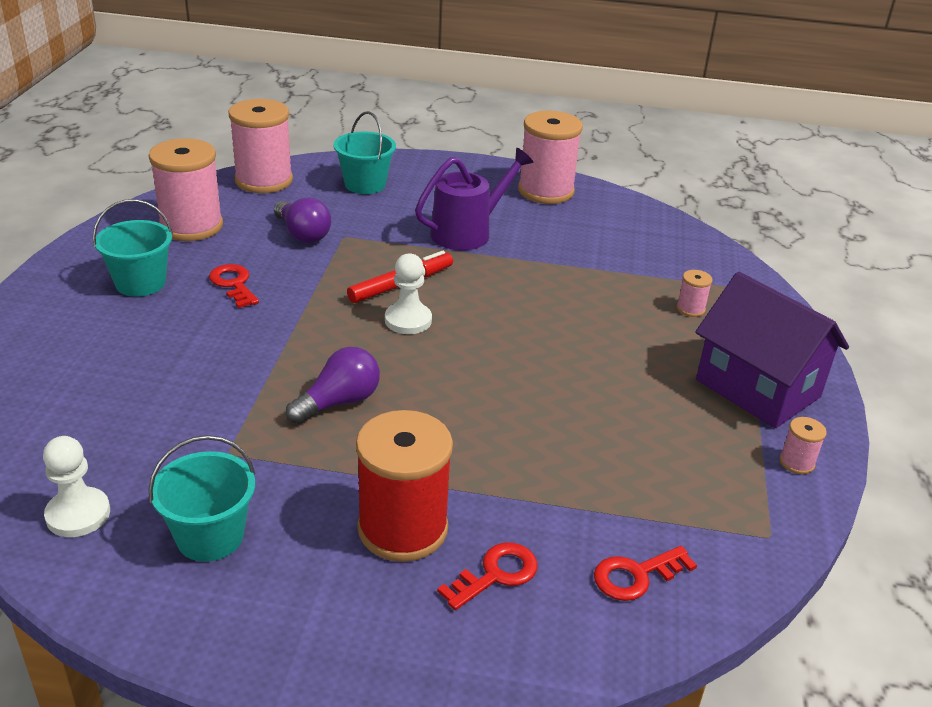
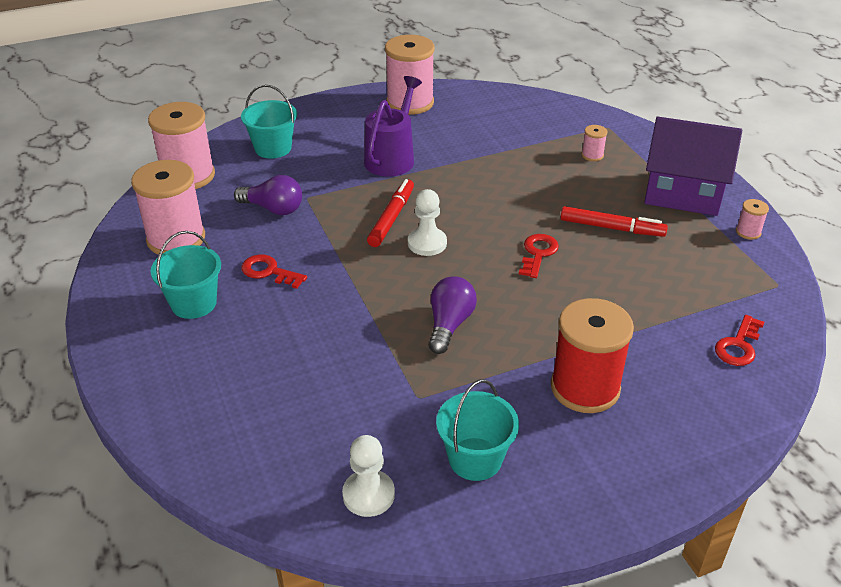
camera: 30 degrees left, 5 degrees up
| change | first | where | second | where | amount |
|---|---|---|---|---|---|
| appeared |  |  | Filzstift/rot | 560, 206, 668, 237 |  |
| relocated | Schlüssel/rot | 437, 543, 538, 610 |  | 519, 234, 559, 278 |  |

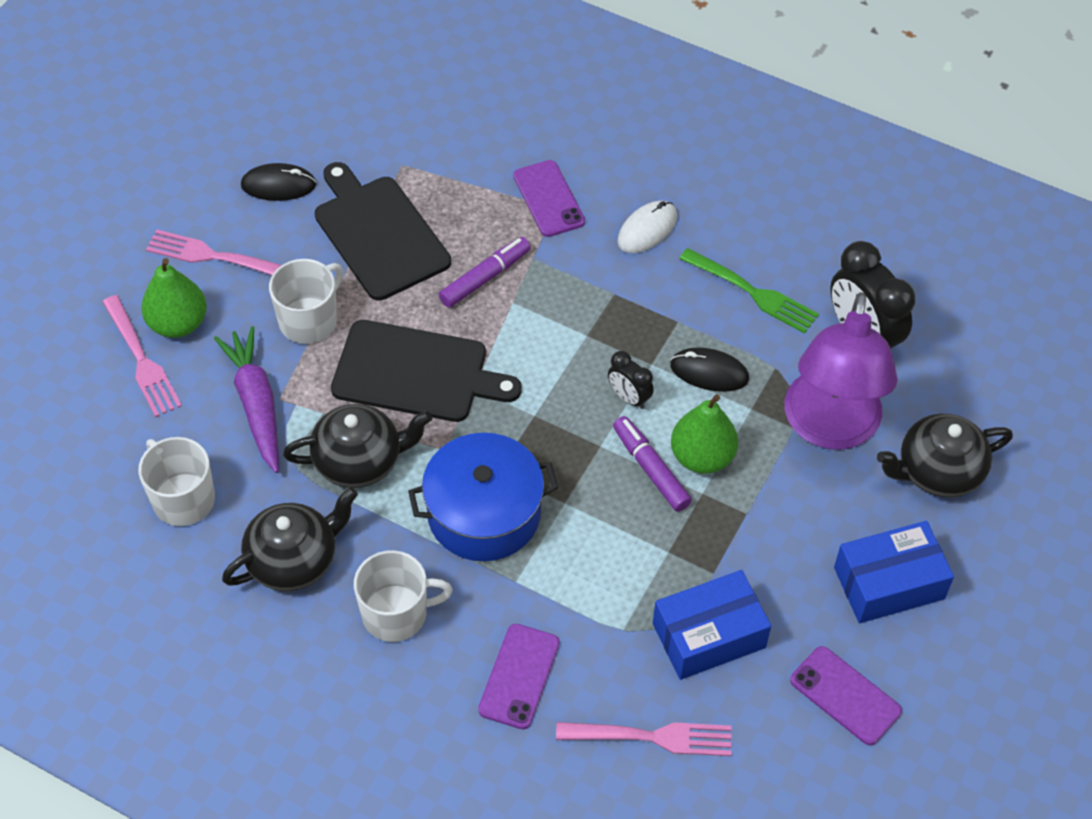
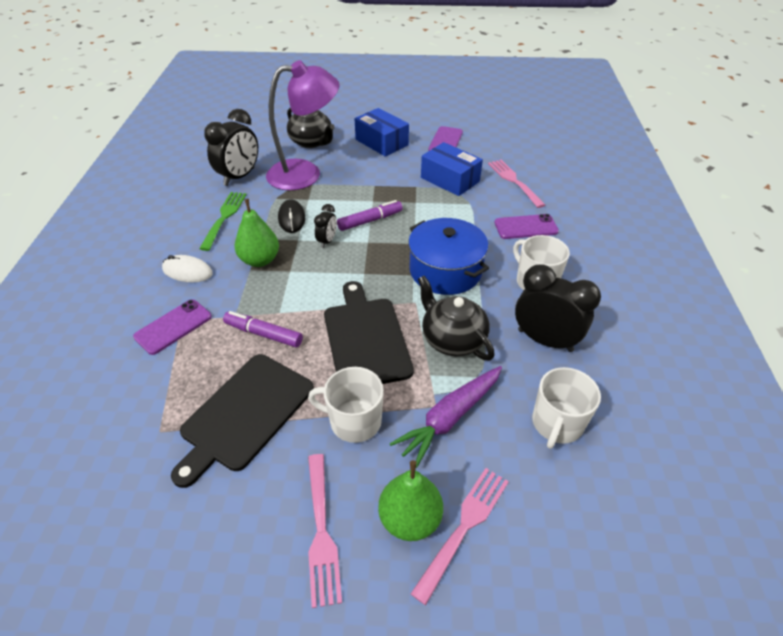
camera: 115 degrees left, 10 degrees down
| change | first | where | second | where | amount |
|---|---|---|---|---|---|
| missing | Computermaus/schwarz | 241, 163, 316, 201 |  |  |  |
| relocated | Birne/grün | 671, 394, 738, 474 |  | 235, 199, 279, 267 |  |
| exchanged | Teekanne/schwarz | 222, 487, 358, 591 | Wecker/schwarz | 515, 265, 601, 352 |  |
| spun | Filzstift/lila | 613, 416, 692, 512 |  | 337, 200, 403, 231 | 150 degrees counterclockwise |

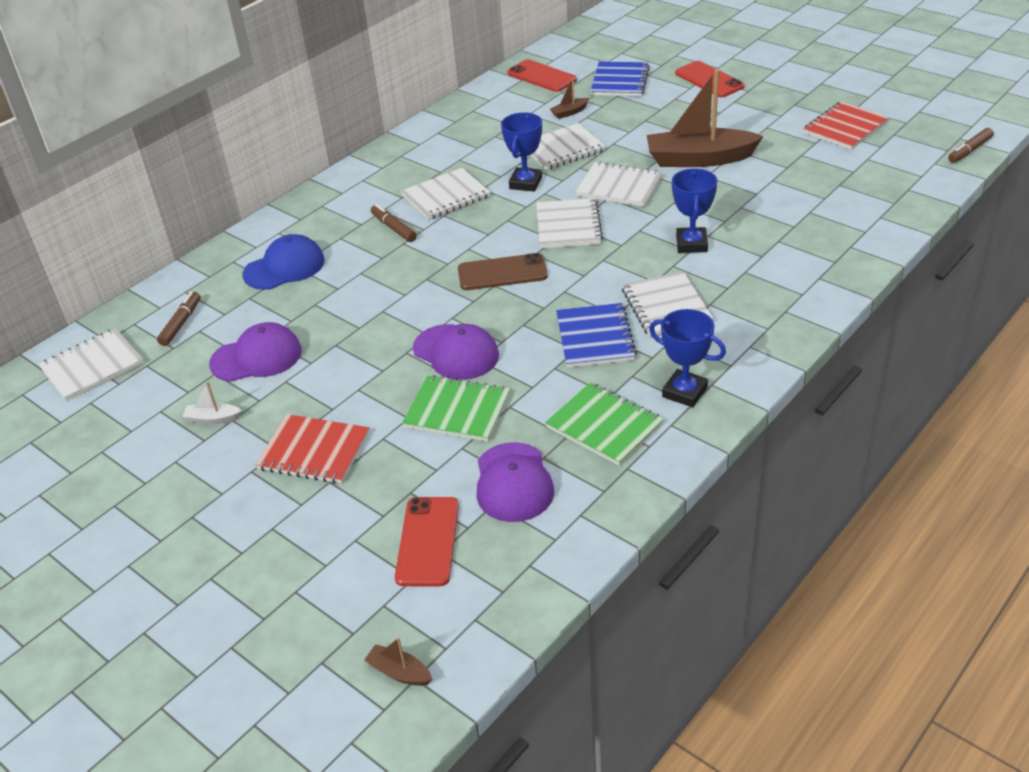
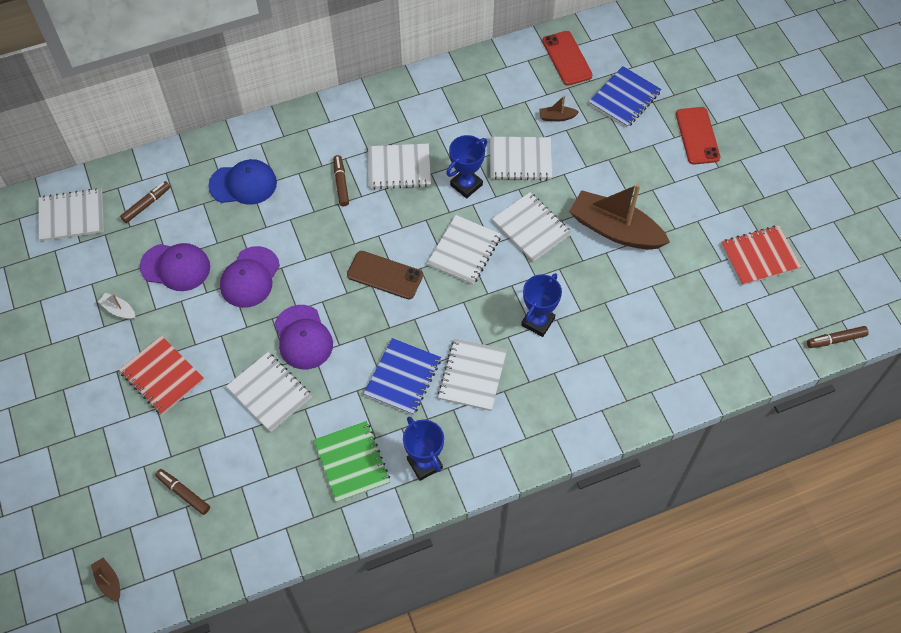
camera: 25 degrees right, 20 degrees up
| change | first | where | second | where | amount |
|---|---|---|---|---|---|
| relocated | Kappe/lila | 476, 442, 554, 522 |  | 220, 246, 280, 308 |  |
| exchanged | Handy/rot | 395, 497, 459, 586 | Filzstift/braun | 155, 469, 210, 515 |  |
| colour | Notizbuch/grün | 402, 375, 510, 442 | Notizbuch/weiß | 226, 352, 312, 432 |  |

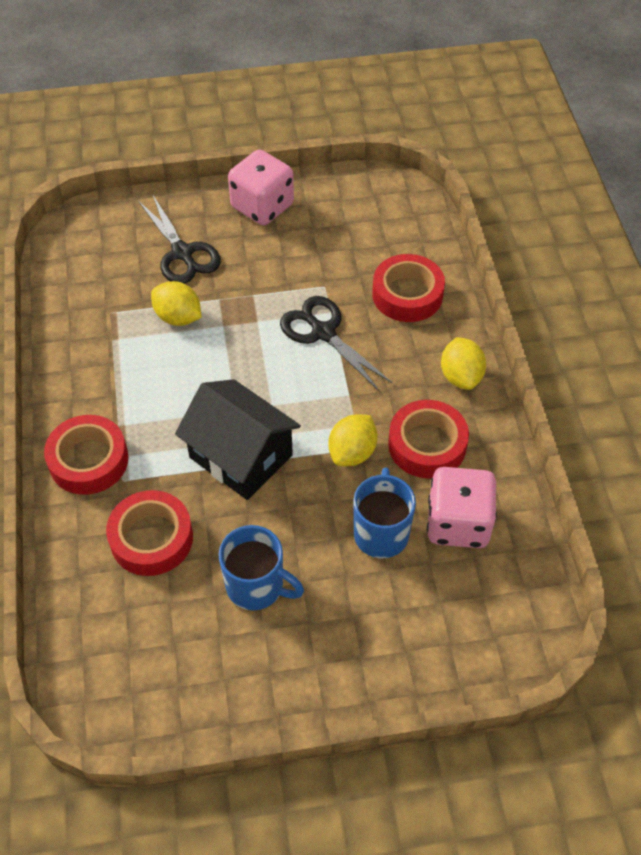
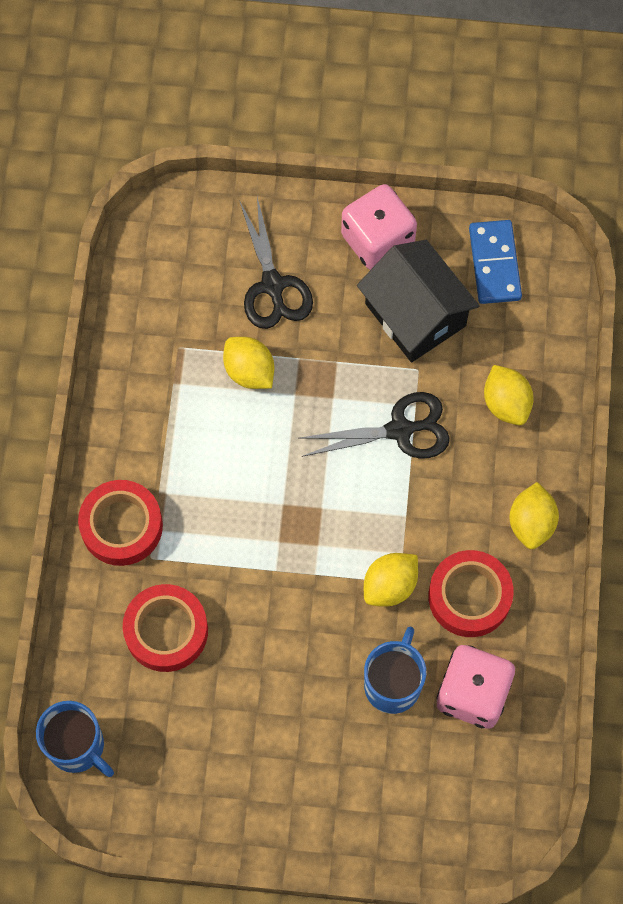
camera: 15 degrees right, 15 degrees up
| change | first | where | second | where | amount |
|---|---|---|---|---|---|
| appeared |  |  | Dominostein/blau | 469, 220, 522, 304 |  |
| relocated | Haus/schwarz | 175, 379, 301, 500 |  | 357, 240, 480, 362 |  |
| relocated | Tasse/blau | 219, 525, 304, 610 |  | 36, 701, 114, 777 |  |
| exchanged | Klebeband/rot | 372, 254, 445, 322 | Zitrone/gelb | 484, 365, 534, 425 |  |
| spun | Schere/schwarz | 280, 296, 393, 392 |  | 300, 392, 450, 459 | 105 degrees clockwise |

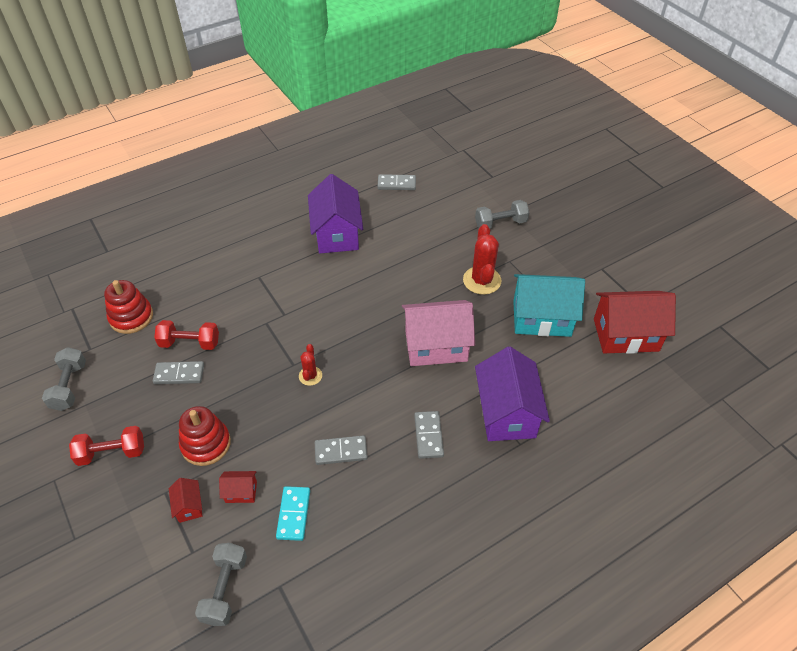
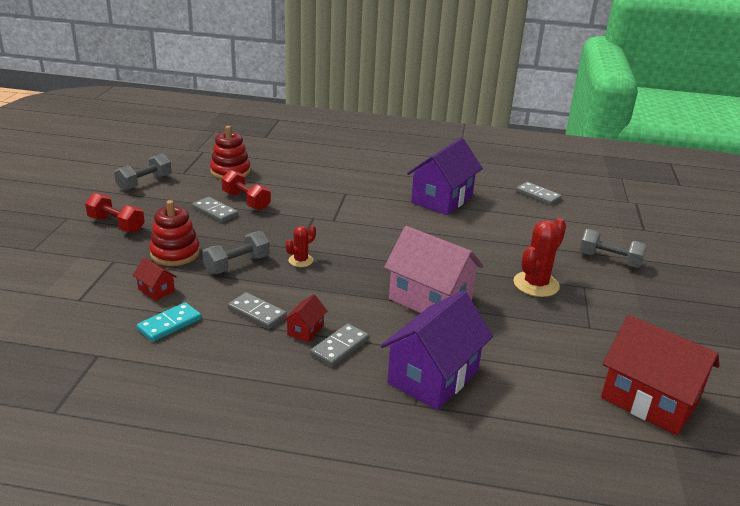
camera: 40 degrees right, 20 degrees down
| change | first | where | second | where | amount |
|---|---|---|---|---|---|
| missing | Haus/türkis | 513, 274, 585, 337 |  |  |  |
| relocated | Haus/rot | 169, 478, 203, 523 |  | 283, 294, 327, 342 |  |
| relocated | Hantel/grau | 195, 543, 247, 626 |  | 202, 231, 270, 274 |  |

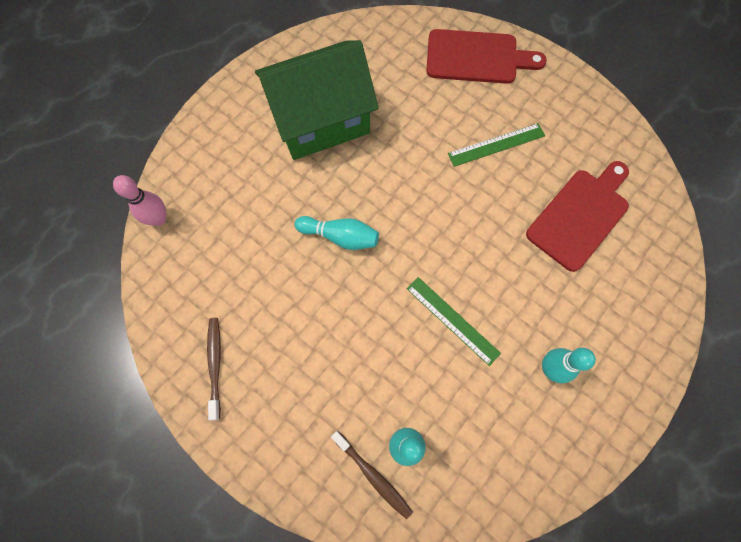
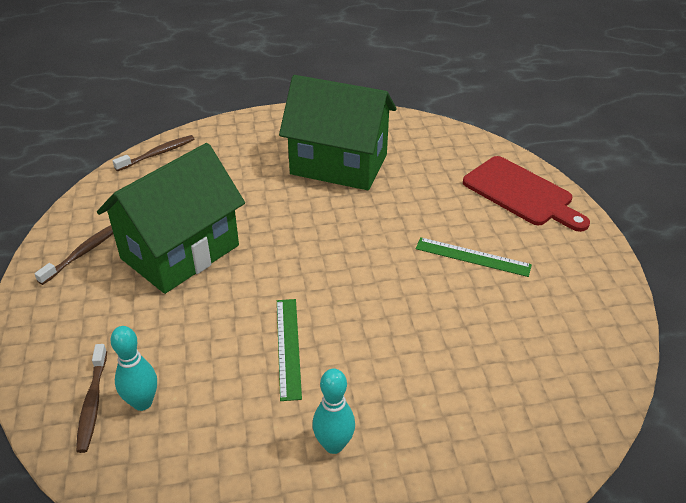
camera: 40 degrees right, 30 degrees down
| change | first | where | second | where | amount |
|---|---|---|---|---|---|
| missing | Bowlingkegel/türkis | 295, 216, 379, 250 |  |  |  |
| missing | Schneidebrett/rot | 526, 161, 629, 272 |  |  |  |
| appeared |  |  | Haus/grün | 97, 143, 245, 294 |  |
| exchanged | Bowlingkegel/rosa | 113, 175, 166, 226 | Zahnbürste/braun | 112, 135, 195, 171 |  |

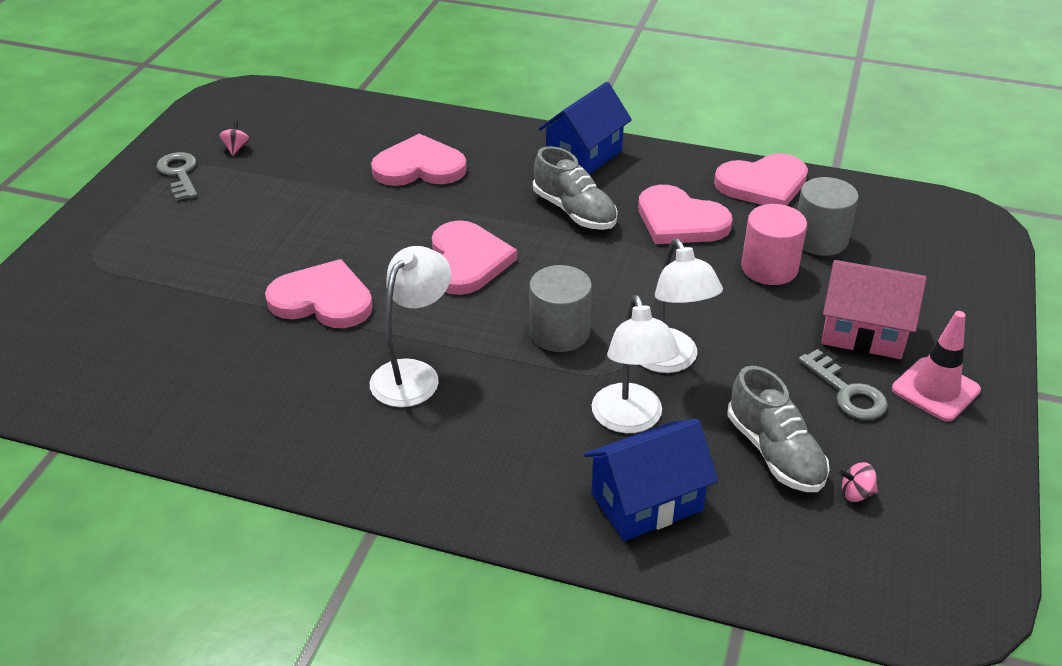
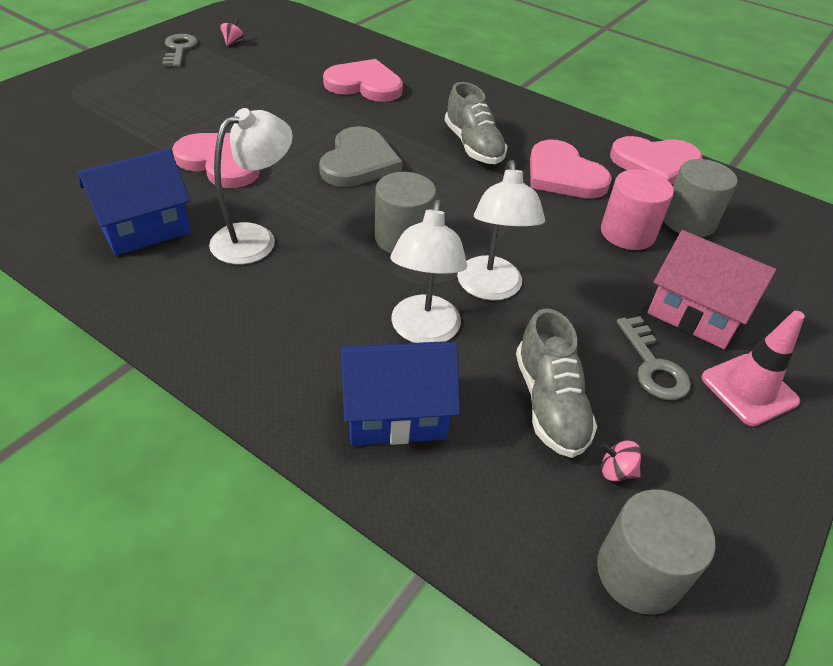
camera: 15 degrees right, 5 degrees up
| change | first | where | second | where | amount |
|---|---|---|---|---|---|
| appeared |  |  | Vollzylinder/grau | 597, 489, 716, 615 |  |
| relocated | Haus/blau | 538, 82, 632, 174 |  | 78, 149, 191, 256 |  |
| colour | Herz/rosa | 432, 220, 517, 295 | Herz/grau | 319, 126, 402, 187 |  |

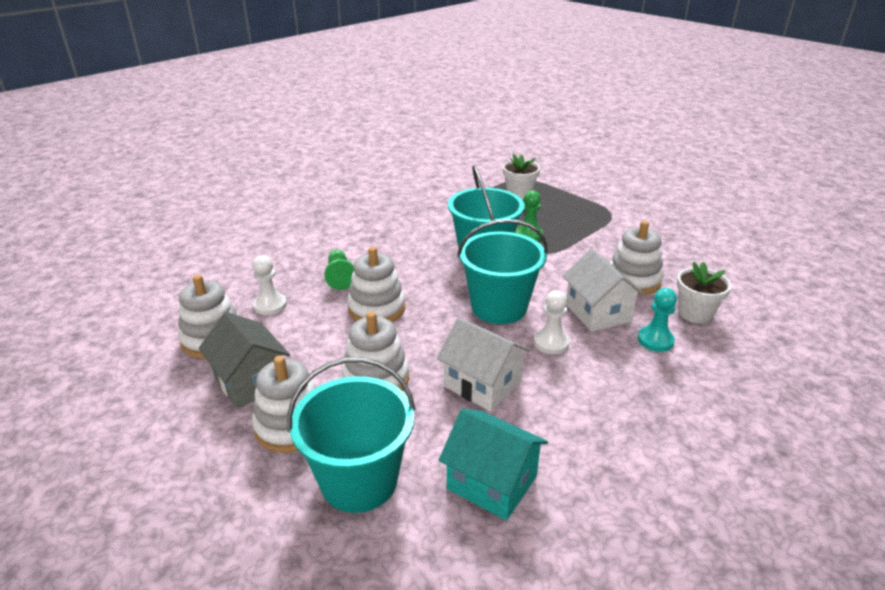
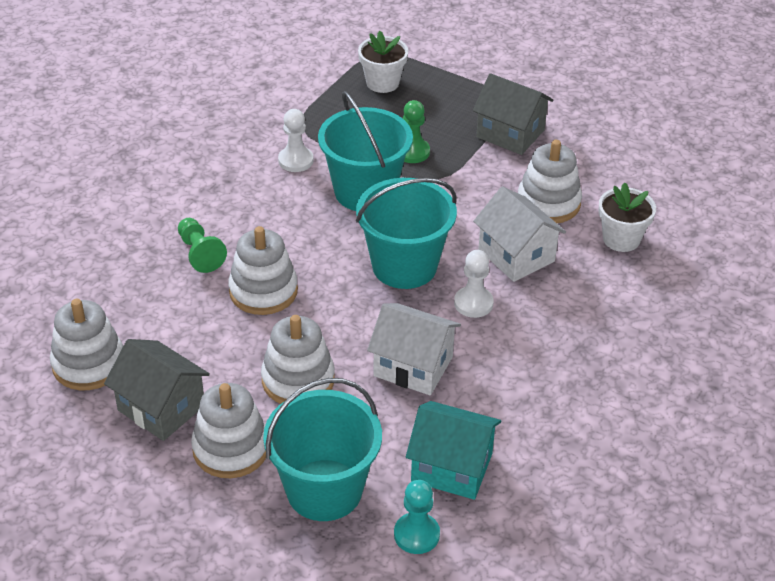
camera: 15 degrees left, 10 degrees up
| change | first | where | second | where | amount |
|---|---|---|---|---|---|
| appeared |  |  | Haus/grau | 473, 73, 553, 155 |  |
| relocated | Bauer/weiß | 253, 255, 287, 315 |  | 278, 109, 314, 172 |  |
| relocated | Bauer/türkis | 638, 288, 677, 352 |  | 394, 480, 440, 554 |  |

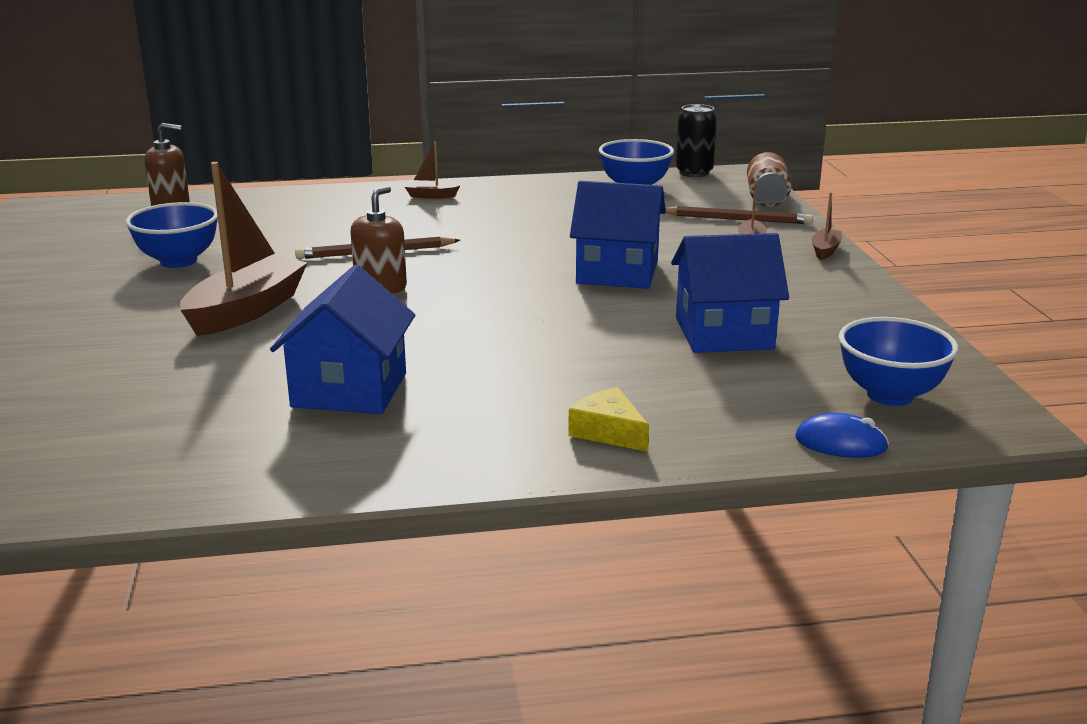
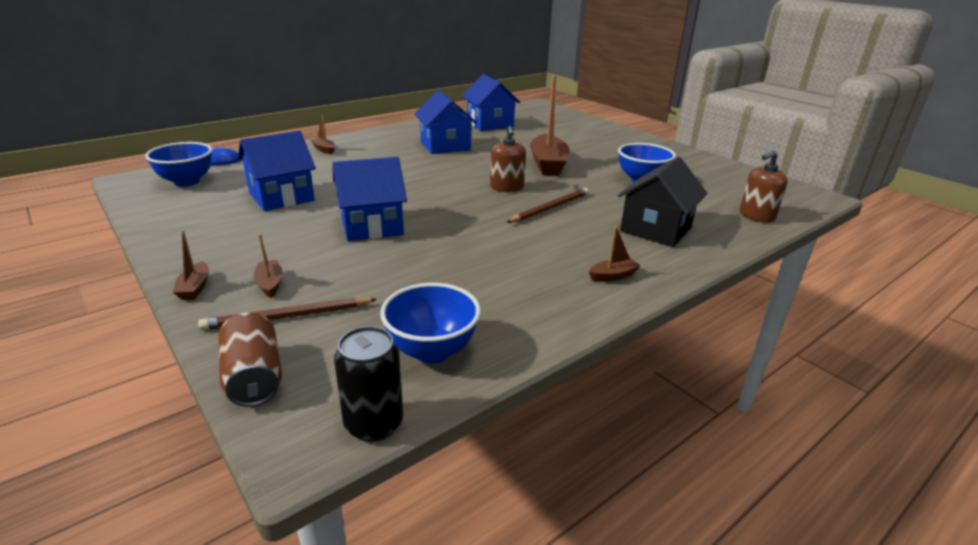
camera: 150 degrees right, 5 degrees up
| change | first | where | second | where | amount |
|---|---|---|---|---|---|
| appeared |  |  | Haus/blau | 462, 74, 520, 131 |  |
| appeared |  |  | Haus/schwarz | 618, 156, 708, 247 |  |
| exchanged | Käse/gelb | 568, 387, 649, 452 | Boot/braun | 311, 114, 336, 154 |  |

